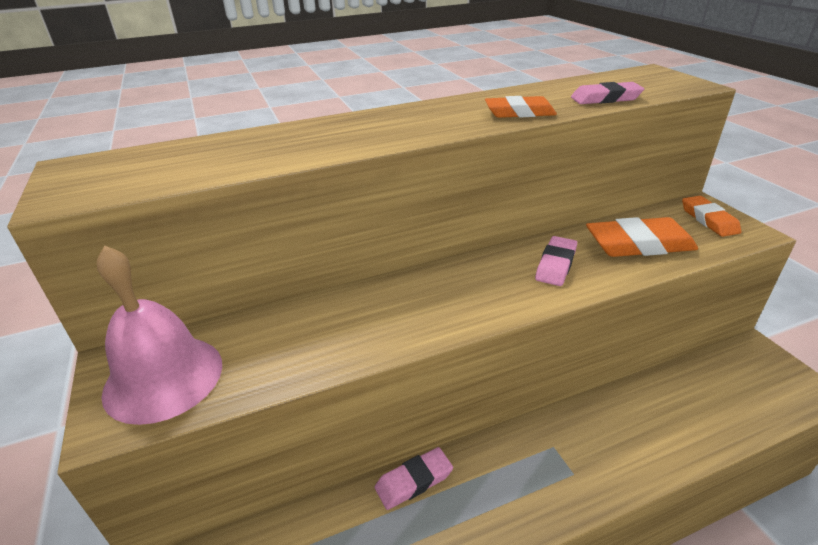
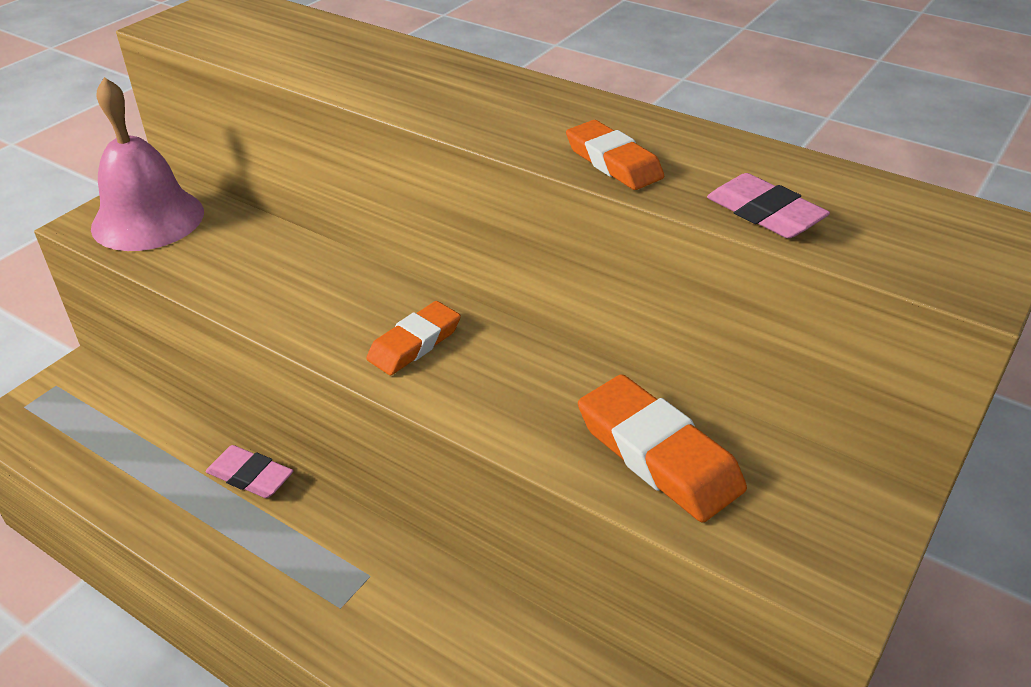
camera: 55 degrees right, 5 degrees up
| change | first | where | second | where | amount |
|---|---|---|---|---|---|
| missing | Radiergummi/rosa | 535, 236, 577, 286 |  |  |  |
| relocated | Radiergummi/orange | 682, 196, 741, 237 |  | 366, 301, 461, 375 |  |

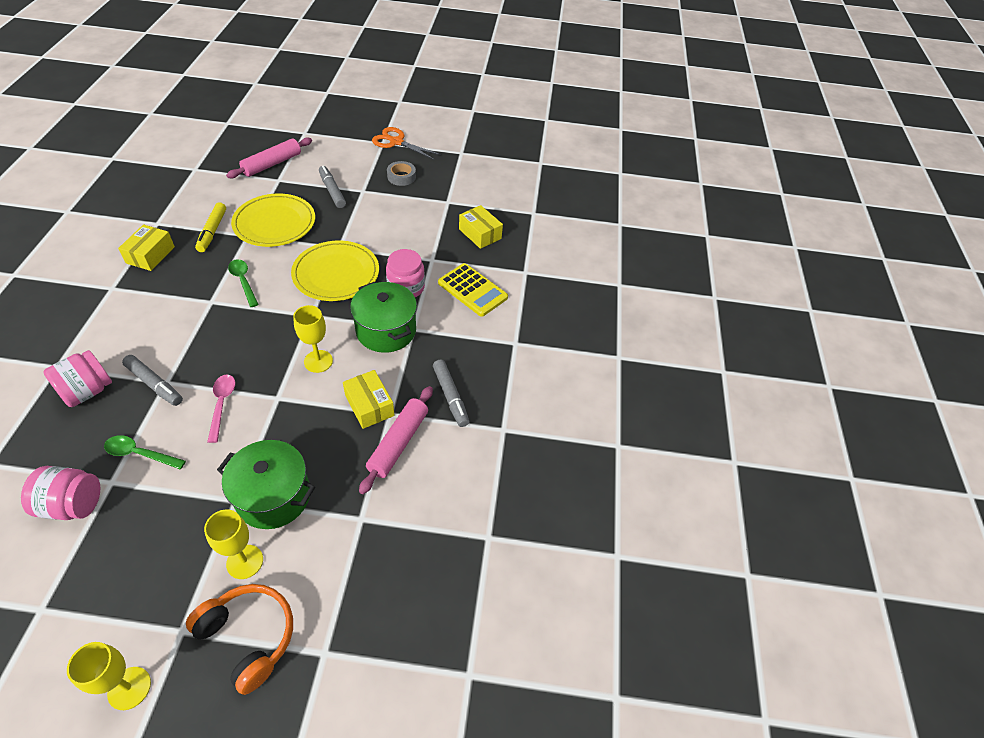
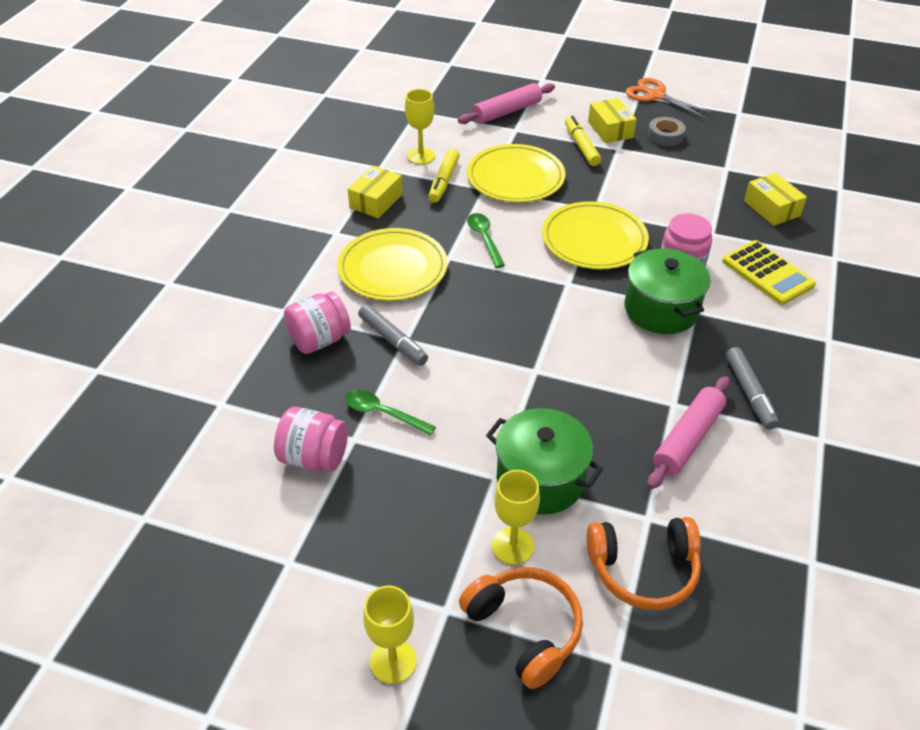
camera: 15 degrees right, 5 degrees down
| change | first | where | second | where | amount |
|---|---|---|---|---|---|
| missing | Löffel/rosa | 207, 374, 235, 443 |  |  |  |
| appeared |  |  | Teller/gelb | 337, 228, 448, 301 |  |
| appeared |  |  | Kopfhörer/orange | 587, 517, 701, 610 |  |
| relocated | Kelch/gelb | 293, 305, 333, 373 |  | 405, 89, 435, 164 |  |
| relocated | Schachtel/gelb | 343, 370, 395, 429 |  | 588, 98, 637, 143 |  |
| colour | Filzstift/grau | 319, 165, 346, 208 | Filzstift/gelb | 565, 115, 601, 166 |  |

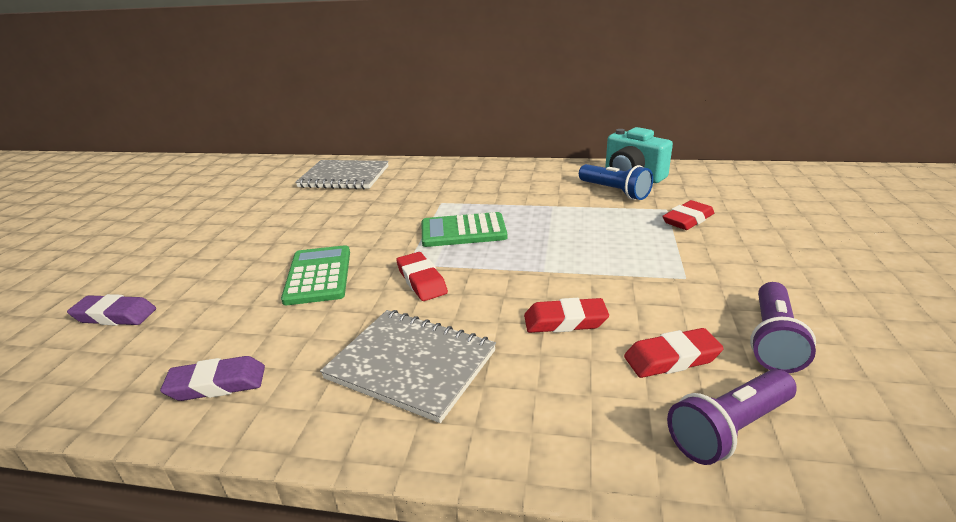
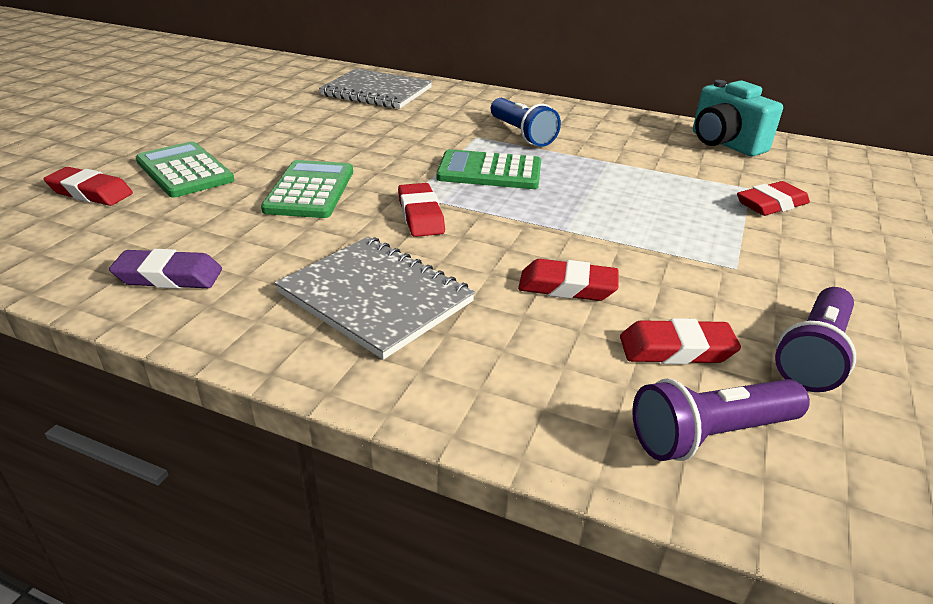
camera: 10 degrees right, 5 degrees up
| change | first | where | second | where | amount |
|---|---|---|---|---|---|
| appeared |  |  | Taschenrechner/grün | 136, 141, 234, 198 |  |
| relocated | Taschenlampe/blau | 579, 164, 653, 200 |  | 491, 98, 561, 147 |  |
| colour | Radiergummi/lila | 67, 294, 156, 326 | Radiergummi/rot | 44, 167, 133, 206 |  |

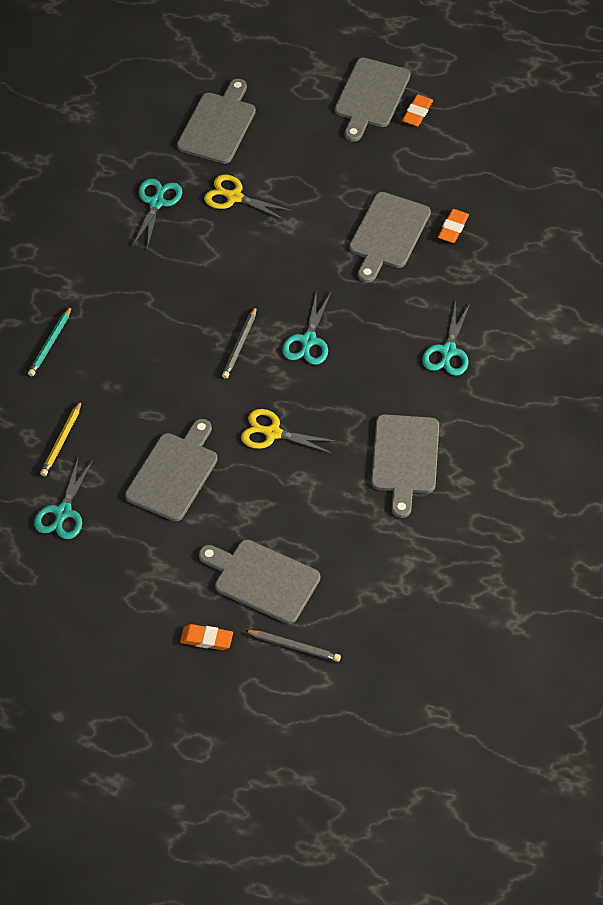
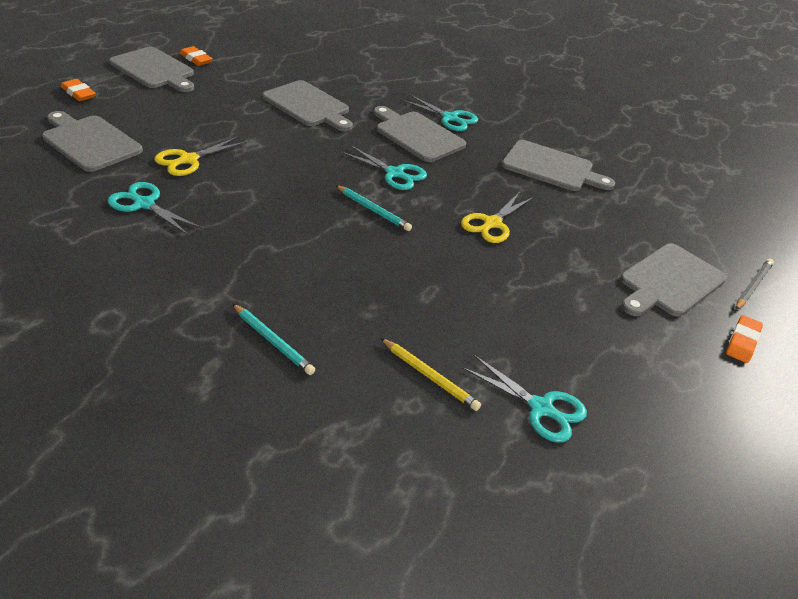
camera: 75 degrees left, 15 degrees down
| change | first | where | second | where | amount |
|---|---|---|---|---|---|
| relocated | Schneidebrett/grau | 125, 419, 218, 521 |  | 374, 106, 466, 162 |  |
| relocated | Radiergummi/orange | 438, 209, 469, 243 |  | 61, 79, 96, 101 |  |
| colour | Bleistift/grau | 222, 306, 257, 379 | Bleistift/türkis | 336, 185, 412, 231 |  |

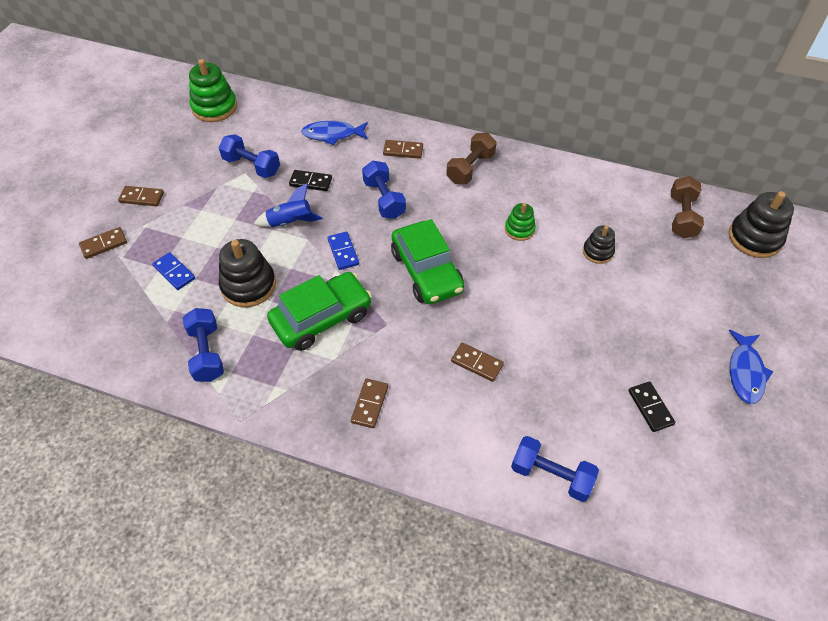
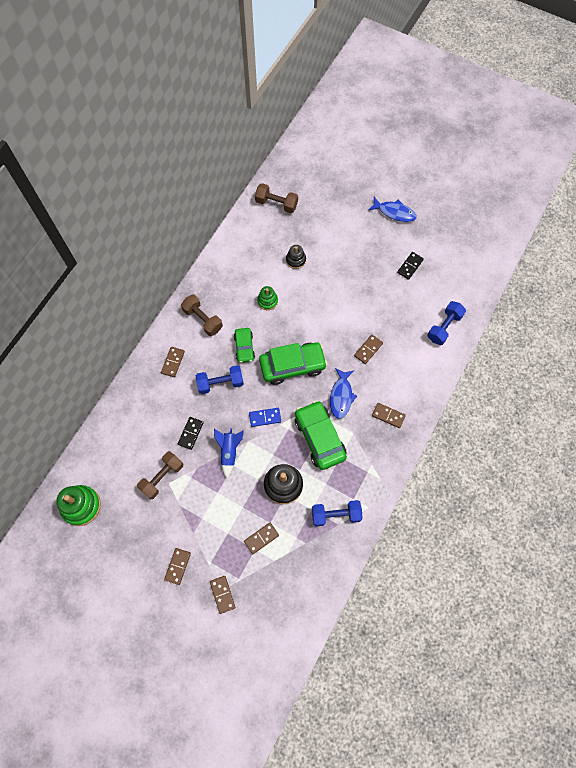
camera: 80 degrees left, 15 degrees up
| change | first | where | second | where | amount |
|---|---|---|---|---|---|
| missing | Stapelspielzeug/schwarz | 729, 191, 794, 258 |  |  |  |
| appeared |  |  | Auto/grün | 234, 328, 255, 363 |  |
| relocated | Fisch/blau | 301, 121, 368, 145 |  | 330, 368, 357, 419 |  |
| colour | Dominostein/blau | 152, 252, 195, 290 | Dominostein/braun | 244, 523, 279, 554 |  |
| colour | Hantel/blau | 218, 134, 280, 178 | Hantel/braun | 137, 451, 183, 499 |  |
| spun | Dominostein/schwarz | 628, 382, 675, 432 |  | 397, 252, 424, 280 | 45 degrees counterclockwise |

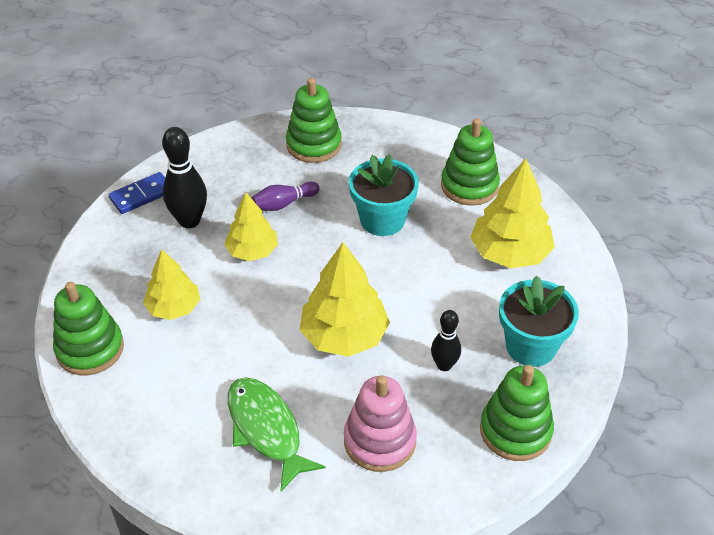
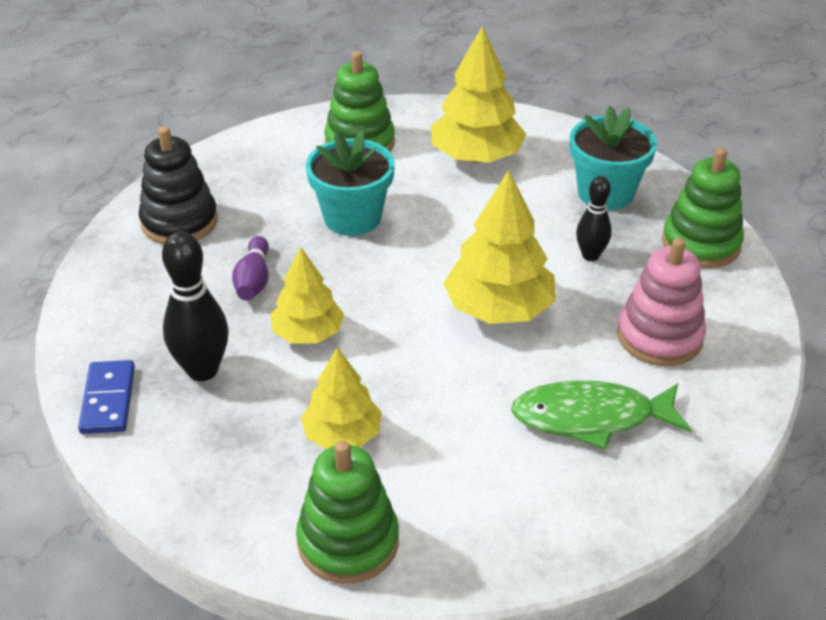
camera: 60 degrees left, 5 degrees down
| change | first | where | second | where | amount |
|---|---|---|---|---|---|
| colour | Stapelspielzeug/grün | 286, 78, 342, 163 | Stapelspielzeug/schwarz | 139, 126, 218, 244 |  |

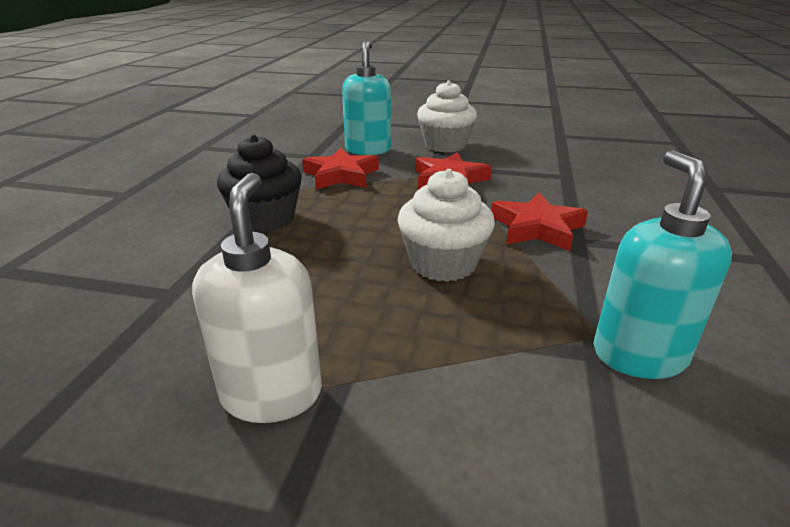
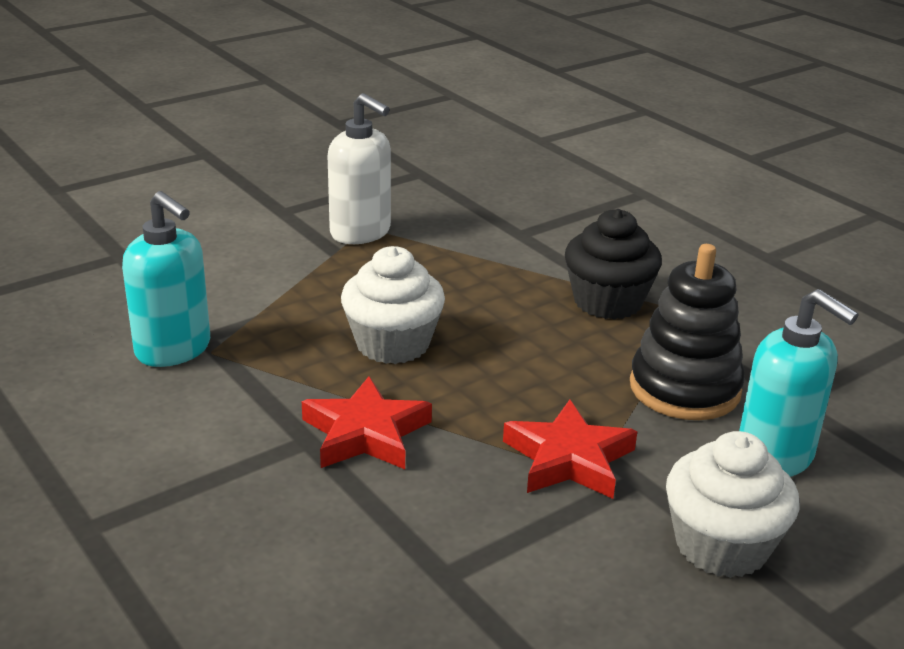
camera: 130 degrees right, 0 degrees up
| change | first | where | second | where | amount |
|---|---|---|---|---|---|
| exchanged | Stern/rot | 302, 148, 379, 189 | Stapelspielzeug/schwarz | 630, 244, 745, 420 |  |

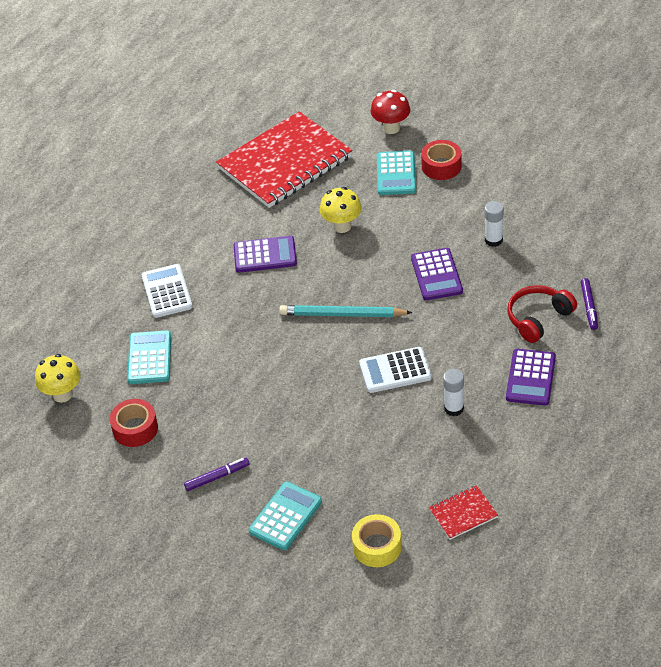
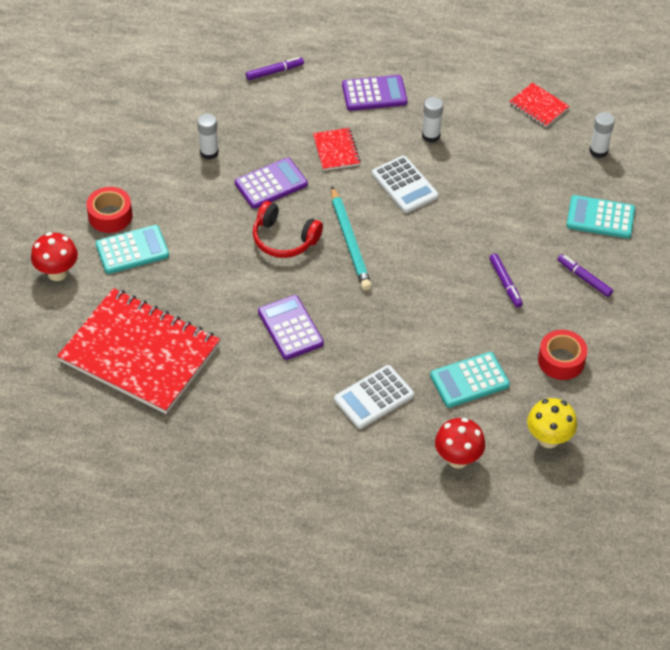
camera: 115 degrees left, 5 degrees up
| change | first | where | second | where | amount |
|---|---|---|---|---|---|
| missing | Pilz/gelb | 320, 187, 362, 233 |  |  |  |
| appeared |  |  | Notizbuch/rot | 313, 128, 361, 171 |  |
| appeared |  |  | Pilz/rot | 435, 418, 485, 469 |  |
| appeared |  |  | Filzstift/lila | 489, 254, 523, 308 |  |
| relocated | Kopfhörer/rot | 507, 285, 577, 343 |  | 253, 201, 323, 258 |  |
| exchanged | Klebeband/gelb | 352, 514, 402, 567 | Klebestift/weiß | 589, 112, 615, 158 |  |

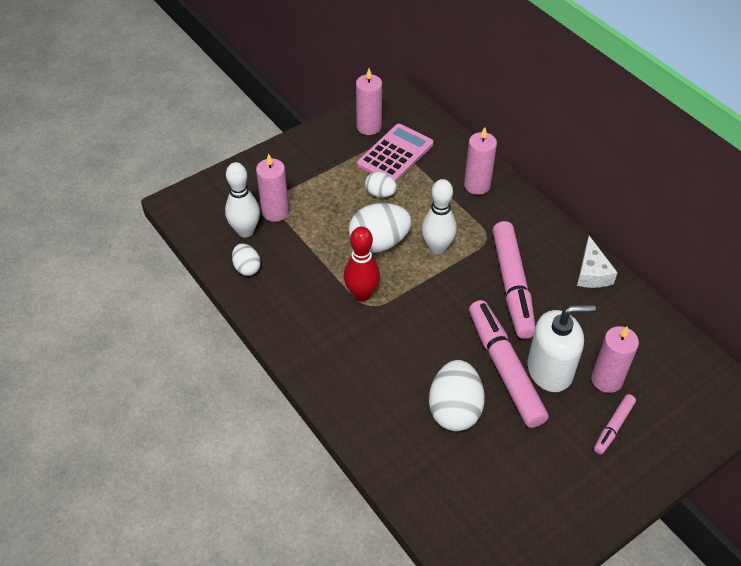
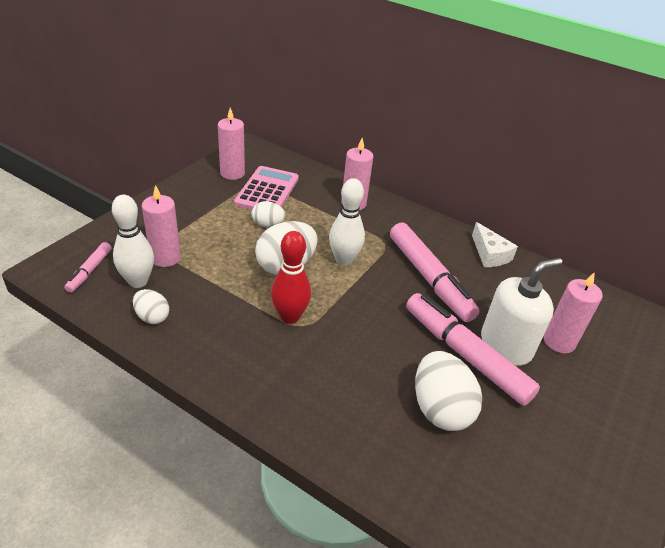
camera: 25 degrees left, 10 degrees down
| change | first | where | second | where | amount |
|---|---|---|---|---|---|
| relocated | Filzstift/rosa | 594, 394, 636, 454 |  | 64, 242, 112, 293 |  |

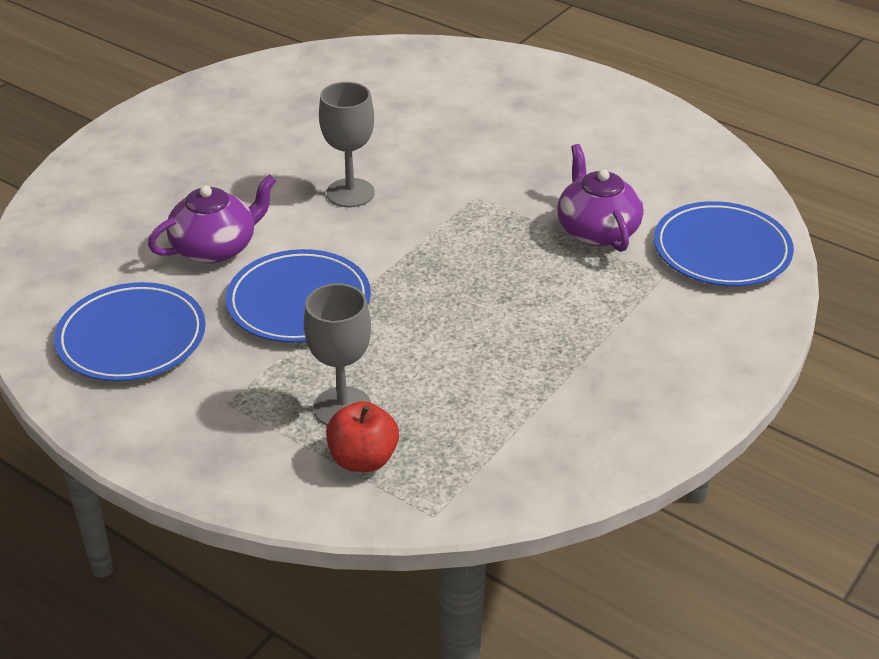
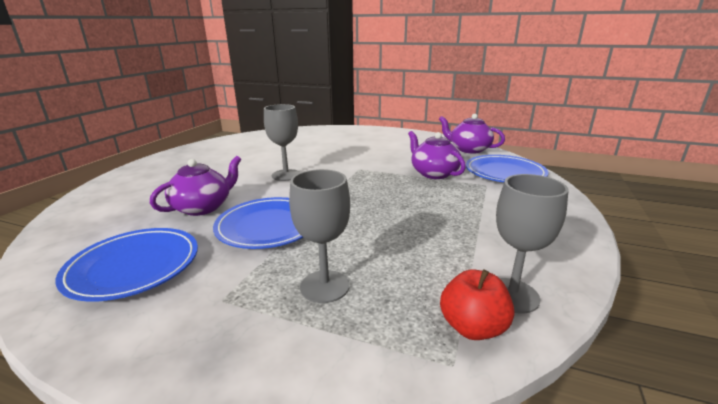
camera: 15 degrees left, 15 degrees down
| change | first | where | second | where | amount |
|---|---|---|---|---|---|
| appeared |  |  | Teekanne/lila | 439, 114, 505, 154 |  |
| appeared |  |  | Kelch/grau | 496, 174, 568, 314 |  |
| relocated | Apfel/rot | 326, 401, 399, 472 |  | 440, 269, 514, 340 |  |

